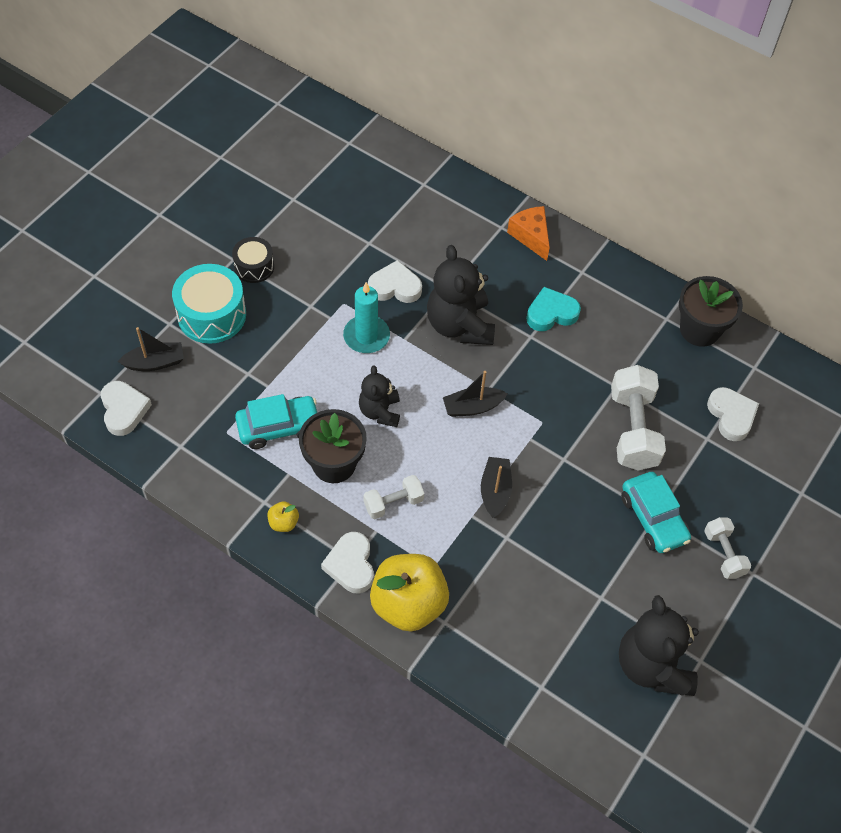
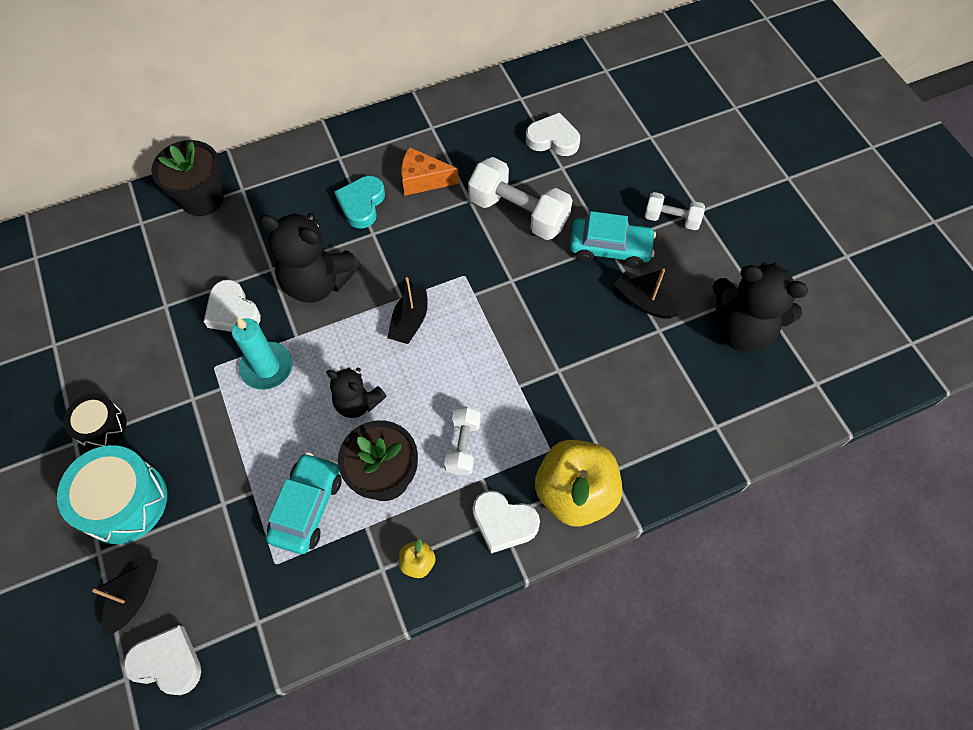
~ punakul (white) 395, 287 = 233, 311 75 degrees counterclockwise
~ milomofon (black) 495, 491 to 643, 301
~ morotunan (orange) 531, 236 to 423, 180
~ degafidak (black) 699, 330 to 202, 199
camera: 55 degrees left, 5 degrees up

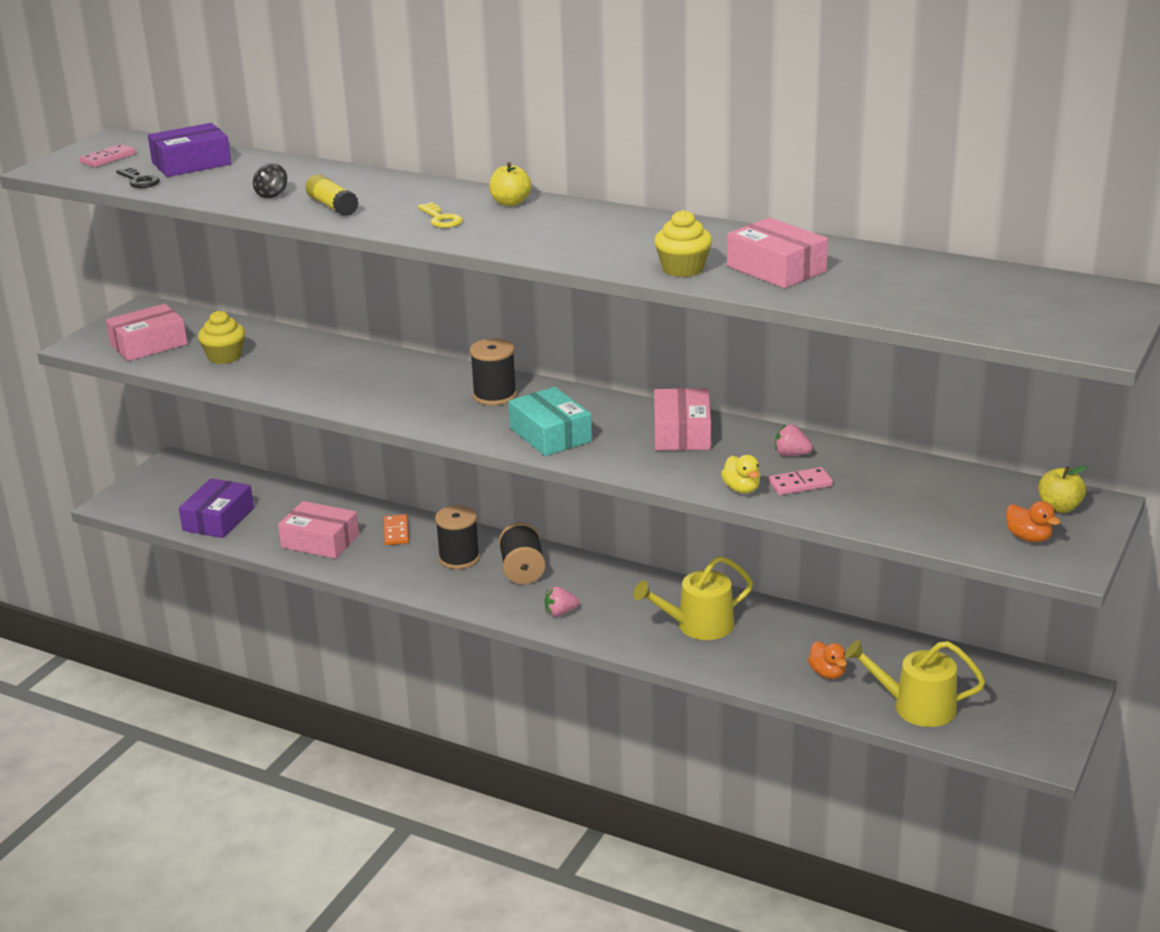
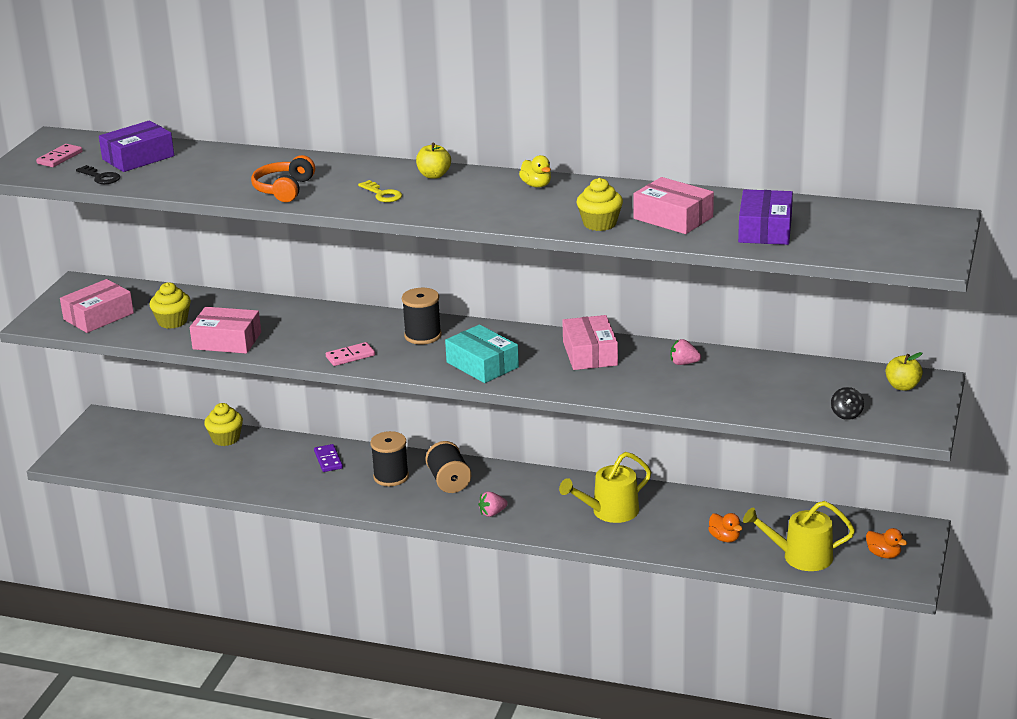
~ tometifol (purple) 218, 519 to 765, 229
~ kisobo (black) 271, 194 to 846, 414
~ tometifol (pink) 320, 541 to 227, 341
~ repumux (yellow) 332, 206 to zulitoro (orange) 284, 189
~ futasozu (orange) 396, 532 to futasozu (purple) 328, 460
~ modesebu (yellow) 741, 489 to 536, 185
~ futasozu (pink) 800, 484 to 350, 356
~ modesebu (orange) 1028, 538 to 883, 554
+ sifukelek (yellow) 225, 439
camera: 10 degrees left, 0 degrees up

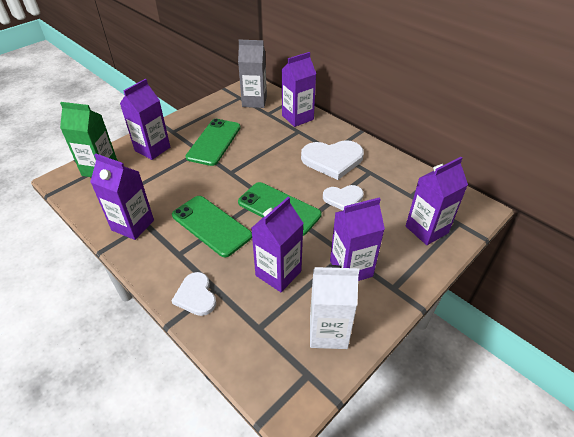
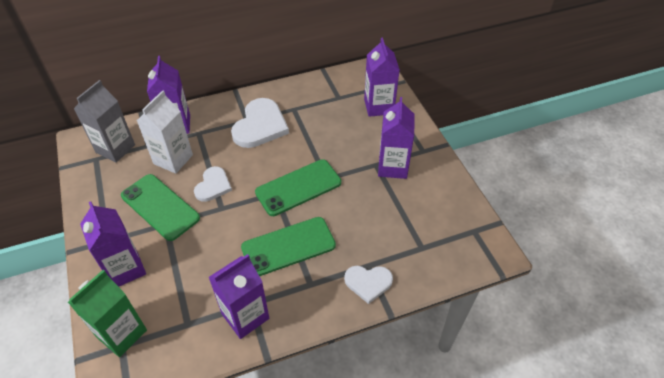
- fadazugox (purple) 278, 273
~ fadazugox (white) 328, 331 to 173, 159
~ punakul (white) 343, 198 to 213, 185
camera: 65 degrees left, 5 degrees up

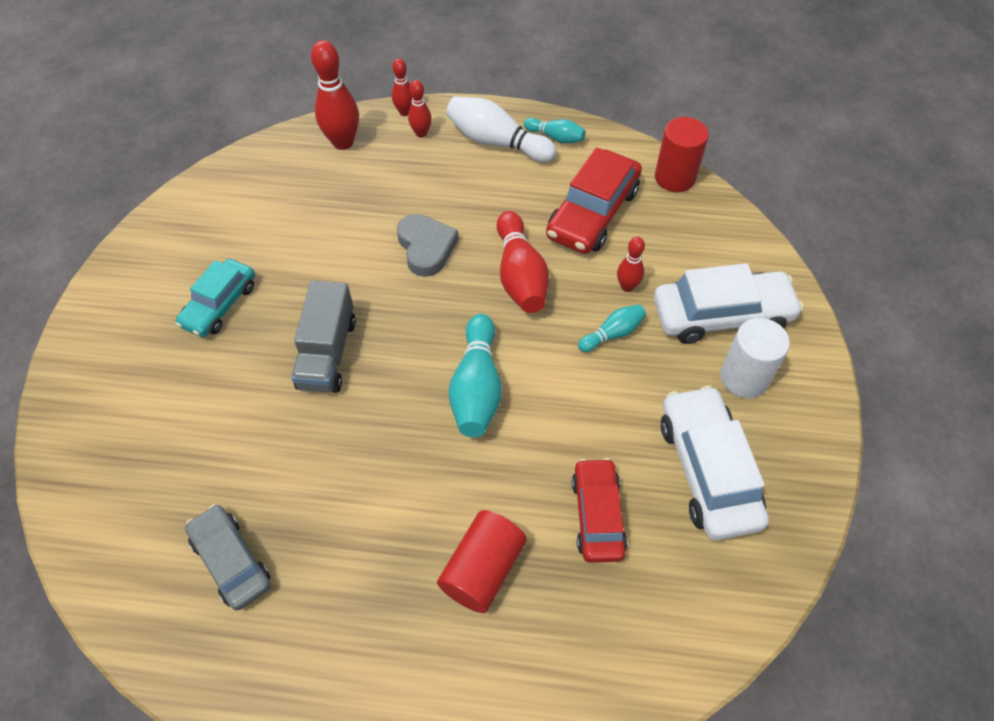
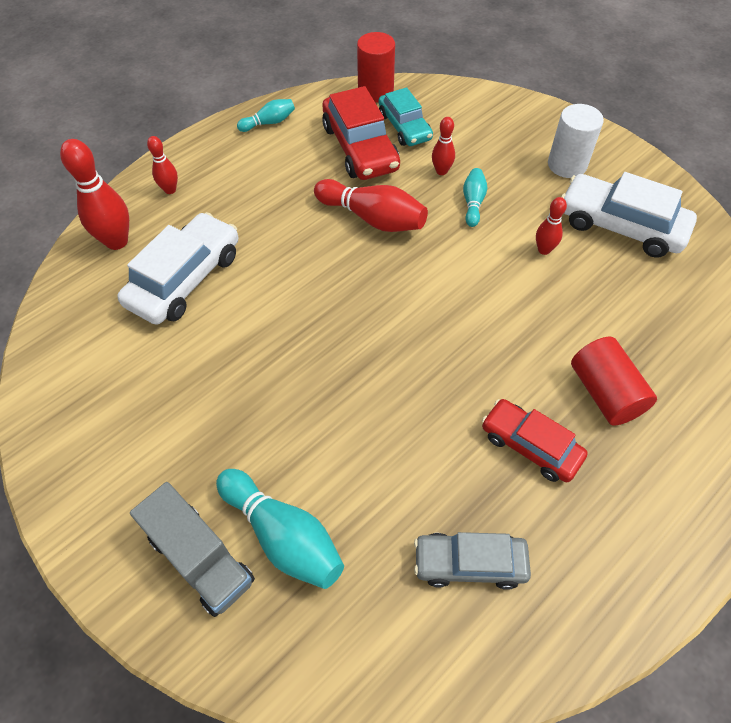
~ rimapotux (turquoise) 220, 305 to 404, 127
~ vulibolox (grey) 327, 353 to 201, 559
~ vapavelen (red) 405, 112 to 544, 250
- punakul (grey) 426, 248
- vapavelen (white) 497, 142
~ vapavelen (turquoise) 477, 388 to 283, 536
~ rimapotux (red) 597, 515 to 530, 446
~ rimapotux (white) 721, 315 to 185, 279
camera: 50 degrees left, 0 degrees up

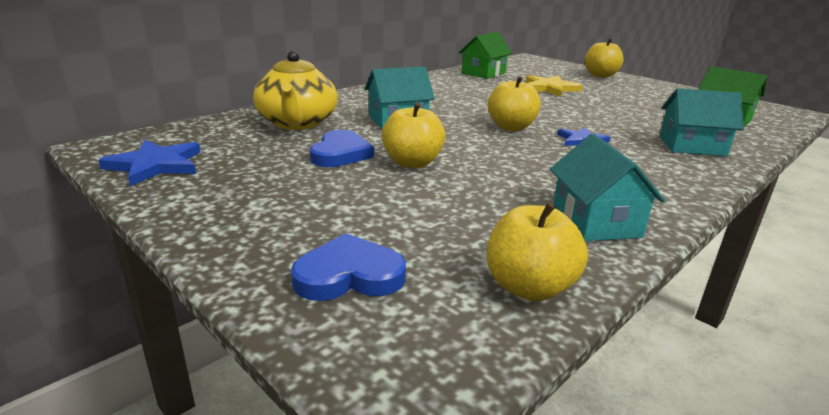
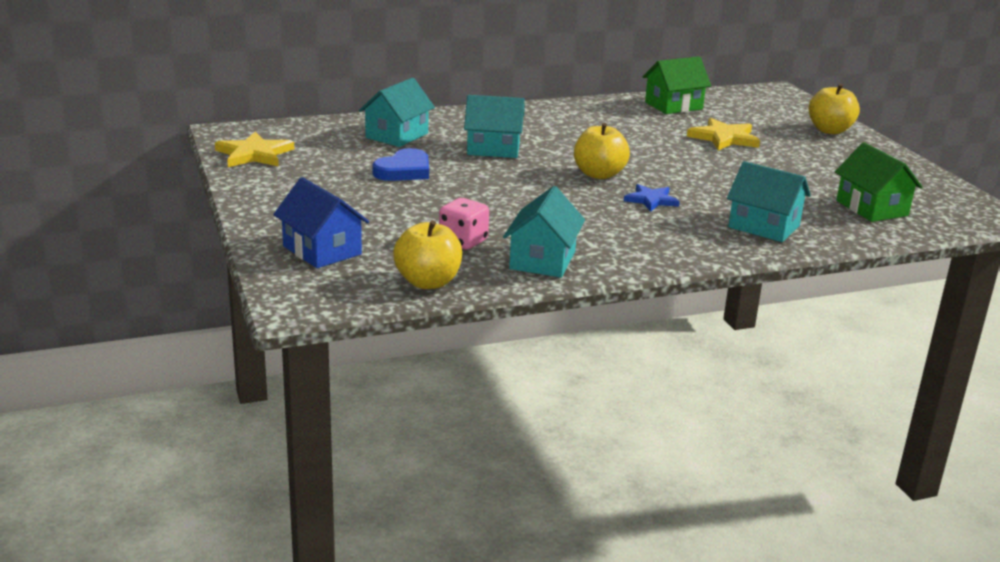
~ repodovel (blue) 155, 165 to repodovel (yellow) 254, 154
~ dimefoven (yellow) 297, 123 to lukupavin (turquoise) 397, 135
~ punakul (blue) 349, 275 to lukupavin (blue) 322, 250
- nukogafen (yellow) 412, 163
+ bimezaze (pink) 463, 241
camera: 25 degrees right, 0 degrees up

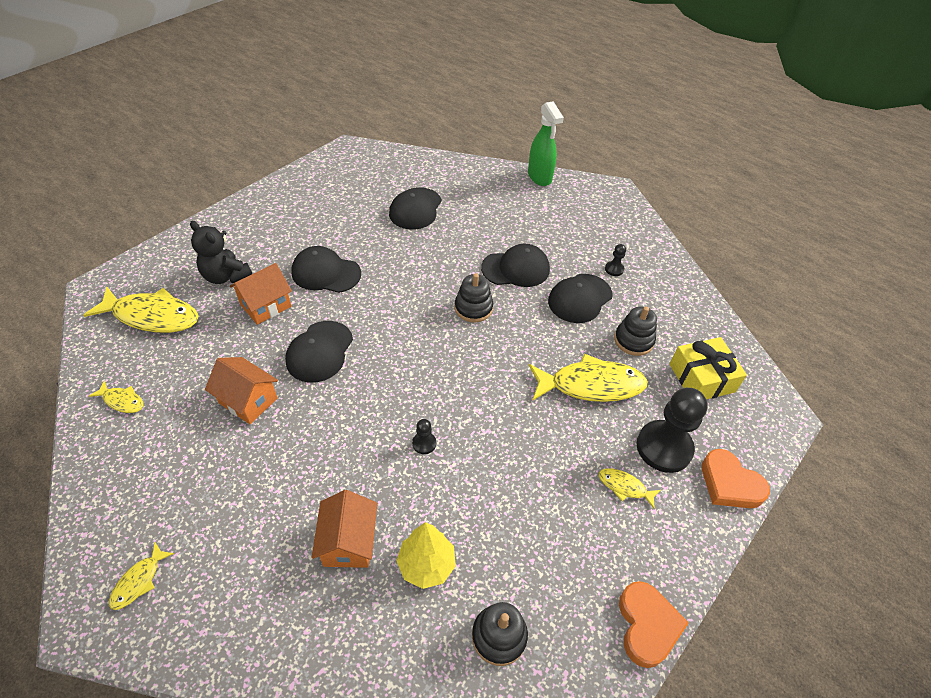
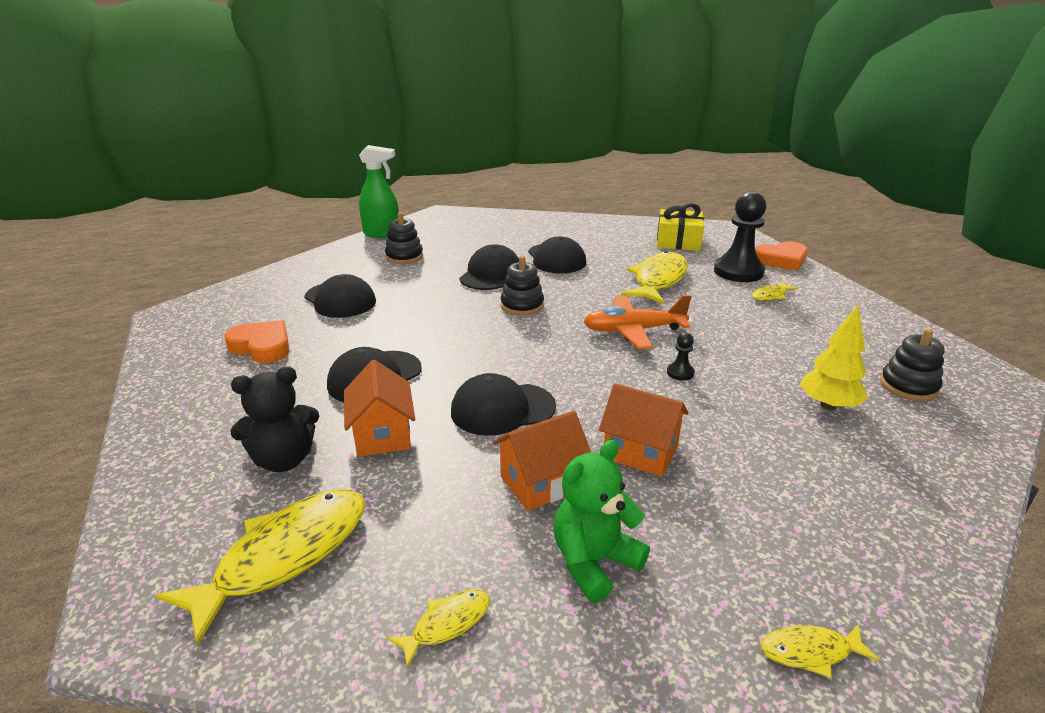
~ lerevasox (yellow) 139, 581 = 810, 652 120 degrees clockwise
~ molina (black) 320, 351 = 502, 409 120 degrees clockwise
~ lukupavin (orange) 348, 542 to 640, 452
- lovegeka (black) 614, 269
~ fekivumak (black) 633, 340 to 404, 256
~ punakul (orange) 647, 625 to 262, 346
+ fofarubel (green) 594, 562
+ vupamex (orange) 633, 330
camera: 60 degrees left, 20 degrees down

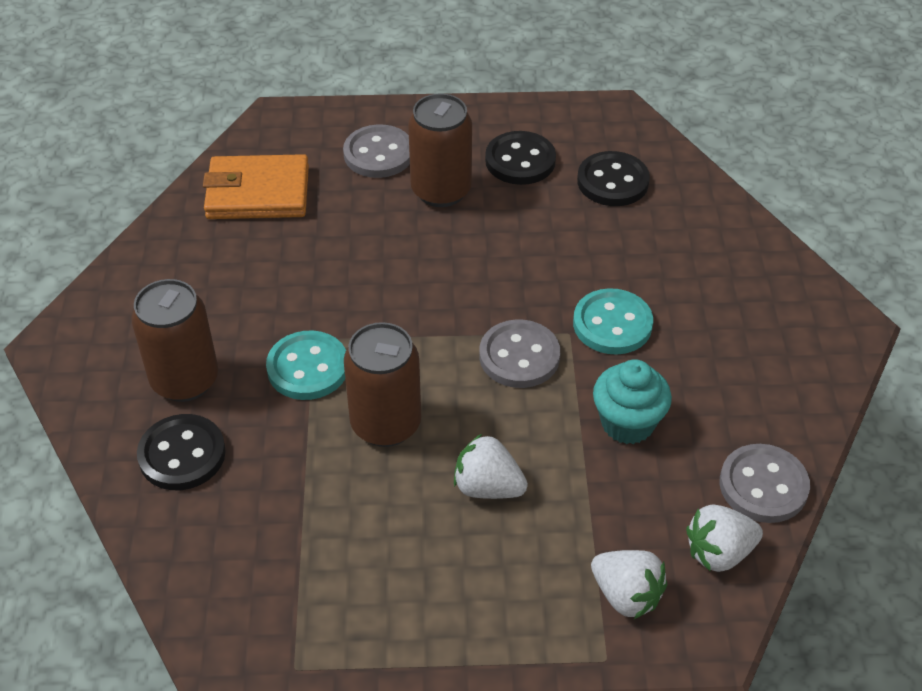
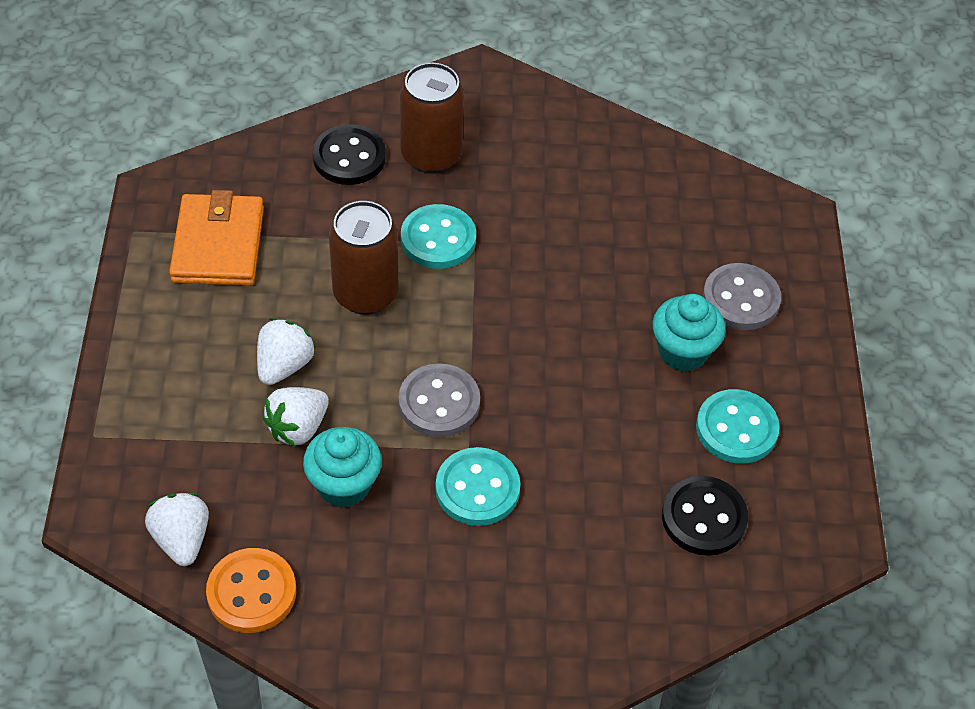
~ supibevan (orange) 258, 193 to 218, 245
~ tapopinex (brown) 441, 191 to sifukelek (turquoise) 683, 351
~ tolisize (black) 520, 160 to tolisize (turquoise) 736, 429
~ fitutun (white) 626, 595 to 298, 428
~ tolisize (grey) 763, 485 to tolisize (orange) 251, 592
camera: 90 degrees right, 5 degrees up

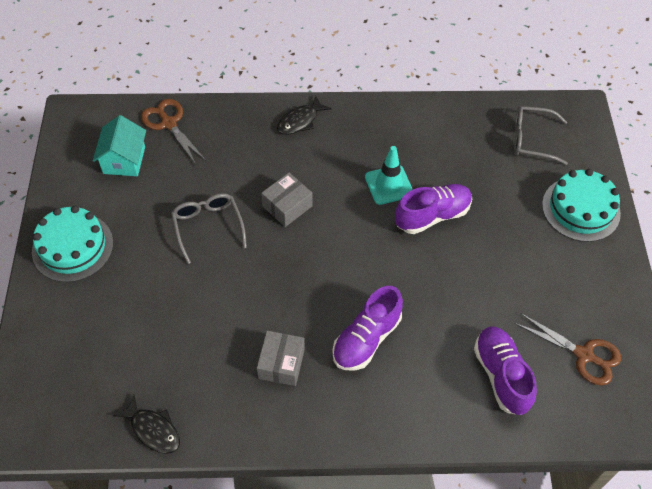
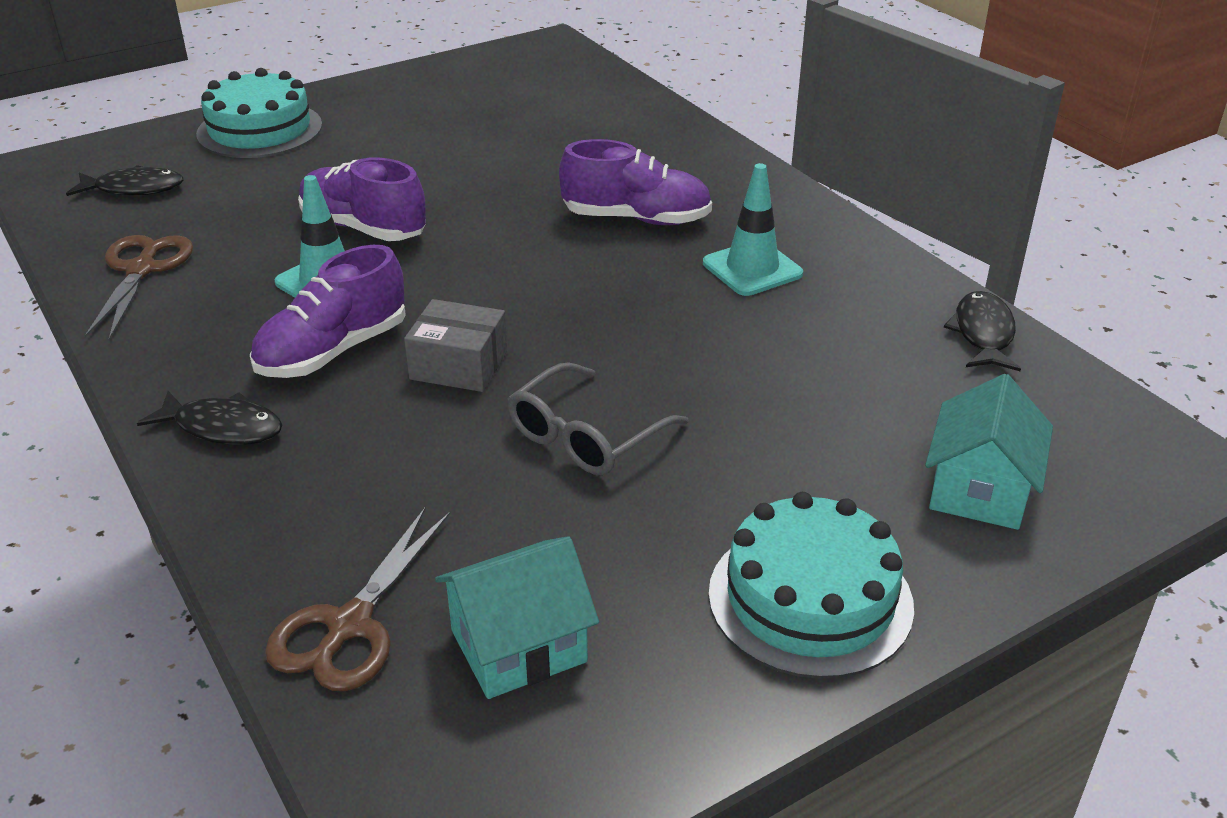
~ tometifol (grey) 281, 363 to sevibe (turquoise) 752, 268
~ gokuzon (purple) 501, 375 to 333, 351
~ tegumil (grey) 531, 140 to lerevasox (black) 134, 189
~ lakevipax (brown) 584, 355 to 142, 270
+ lukupavin (turquoise) 979, 490
camera: 120 degrees left, 20 degrees down

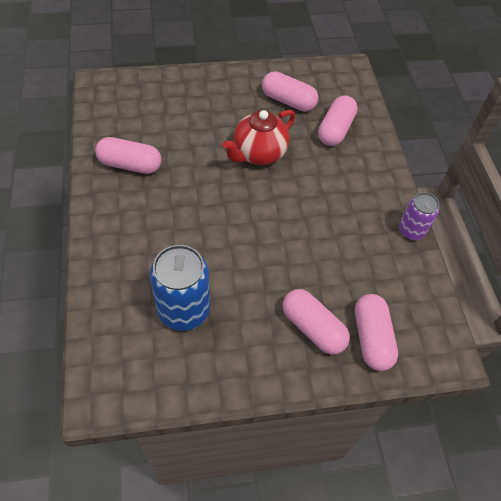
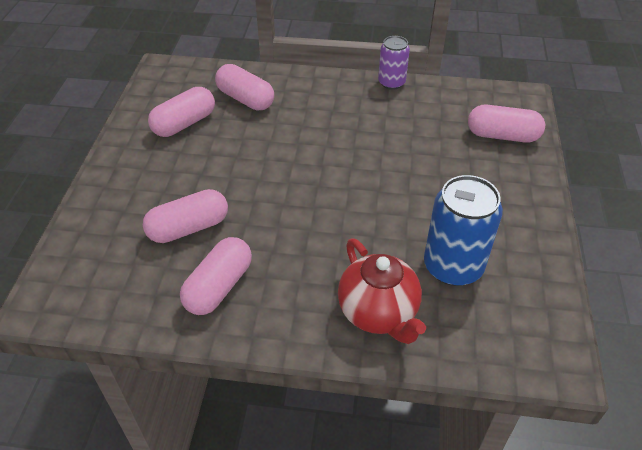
~ dimefoven (red) 258, 153 to 378, 313
~ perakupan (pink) 313, 328 to 188, 228
camera: 70 degrees left, 10 degrees down

